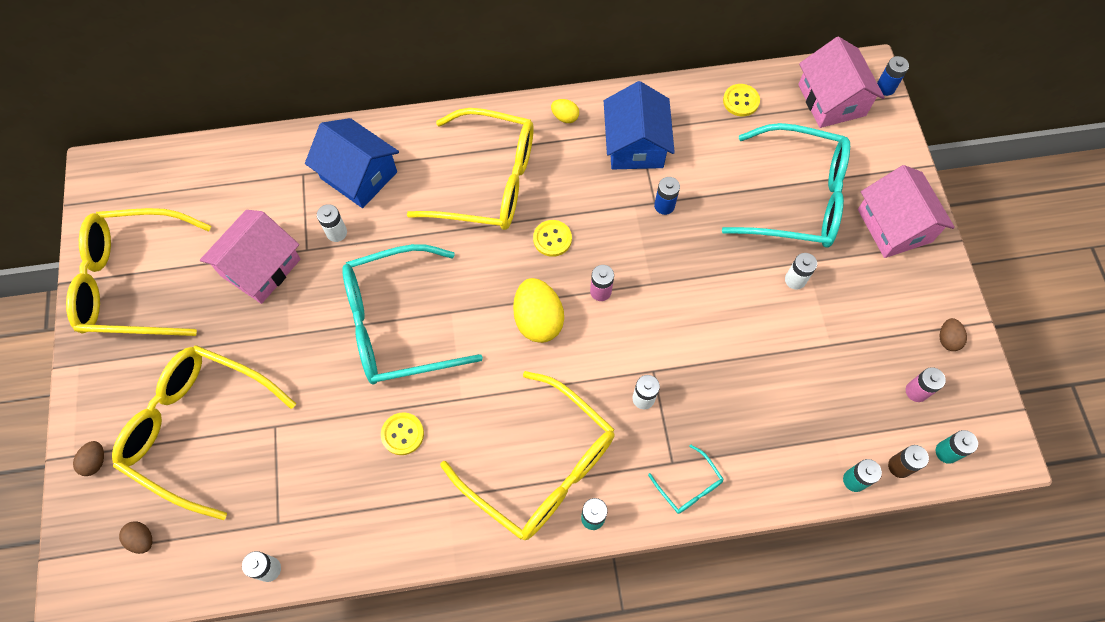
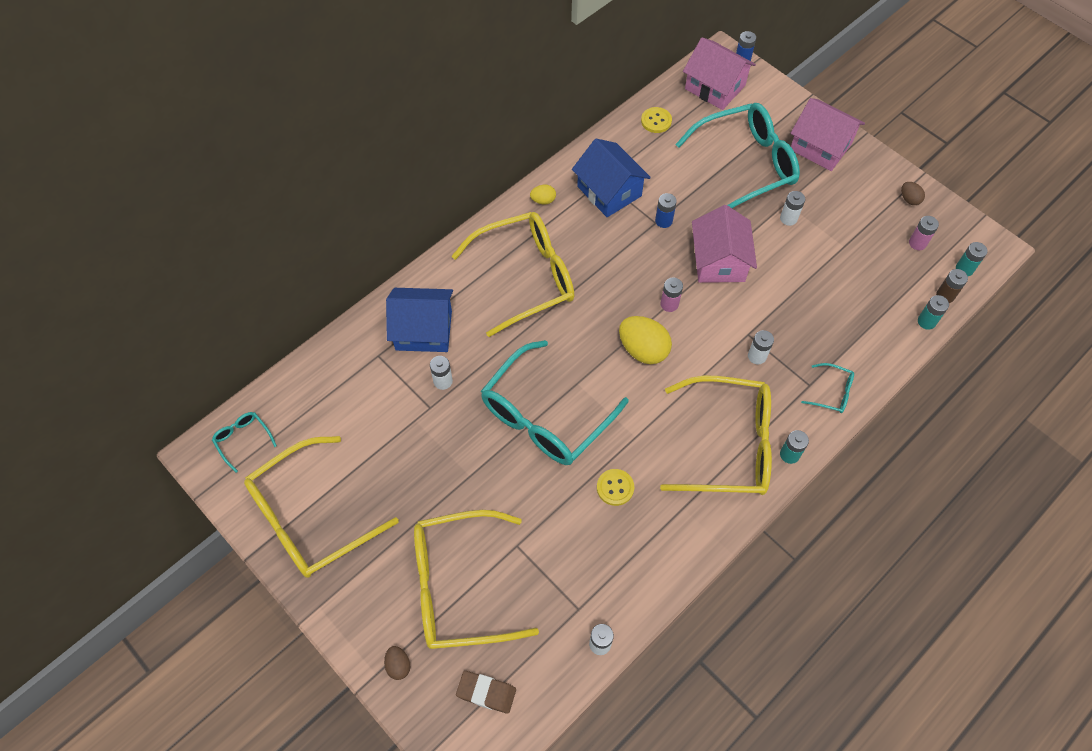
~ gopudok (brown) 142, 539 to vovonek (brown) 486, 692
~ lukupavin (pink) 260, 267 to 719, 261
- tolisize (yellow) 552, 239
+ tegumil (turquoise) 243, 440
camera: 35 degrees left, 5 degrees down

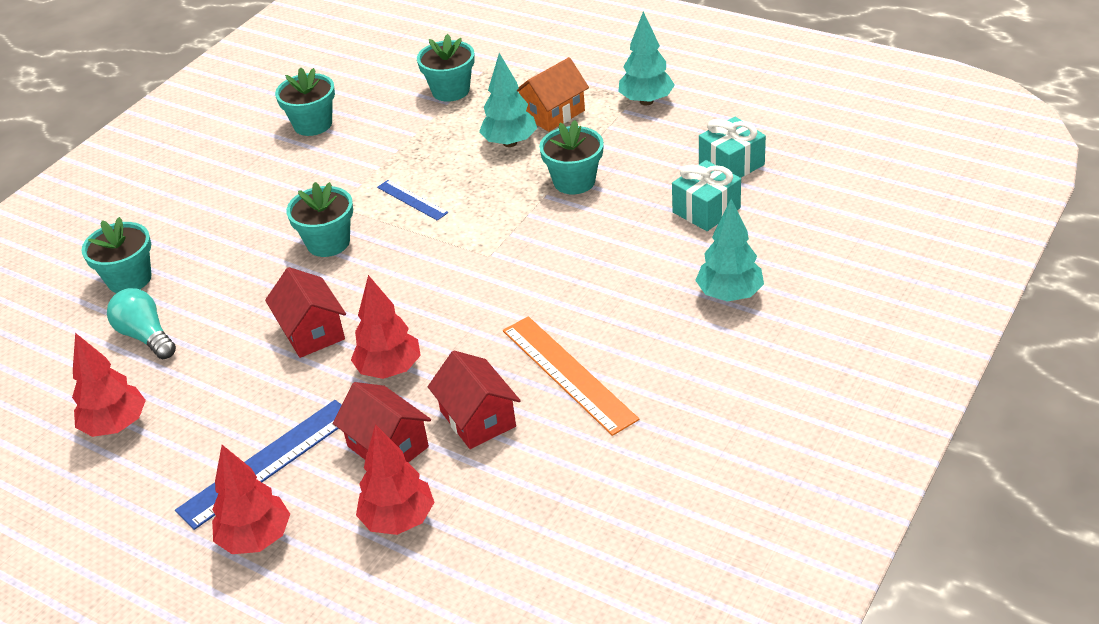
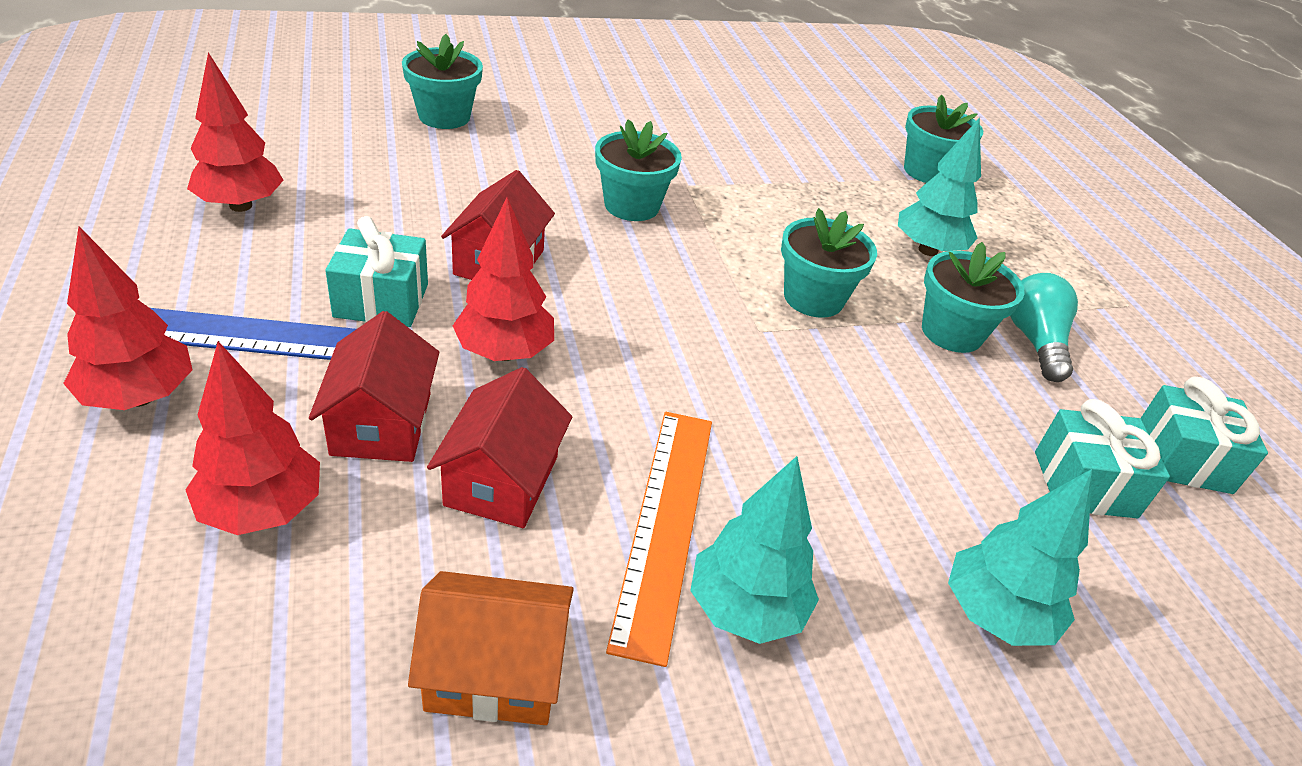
~ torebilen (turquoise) 146, 336 to 1035, 341
~ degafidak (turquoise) 313, 124 to 813, 298
- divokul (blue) 412, 200
~ lukupavin (orange) 553, 113 to 494, 672
~ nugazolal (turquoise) 646, 101 to 746, 610
+ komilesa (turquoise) 381, 300
camera: 35 degrees right, 0 degrees up

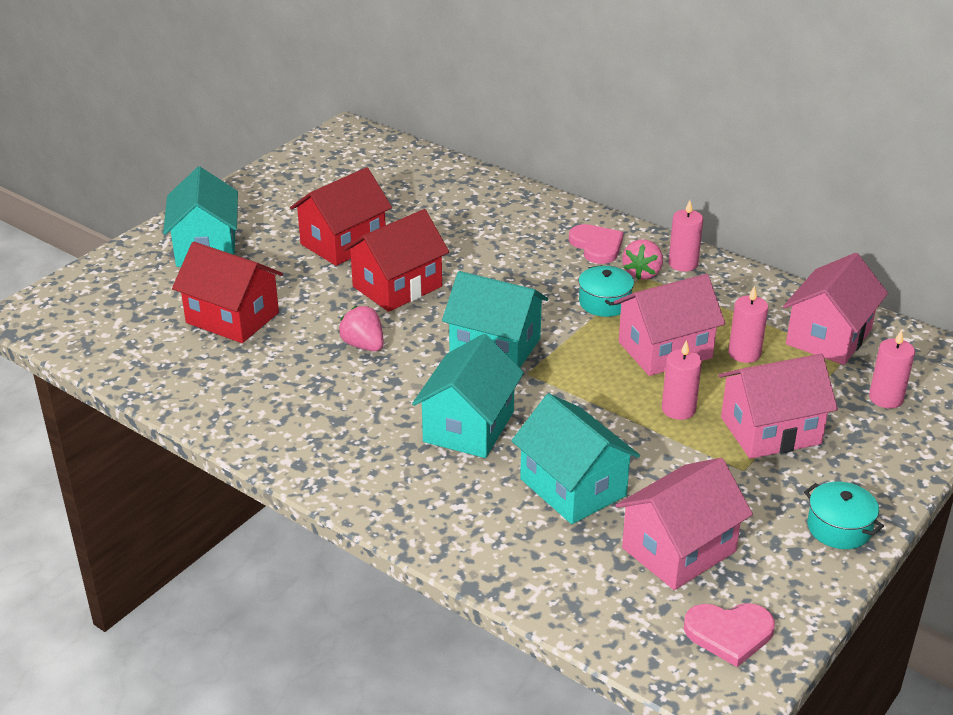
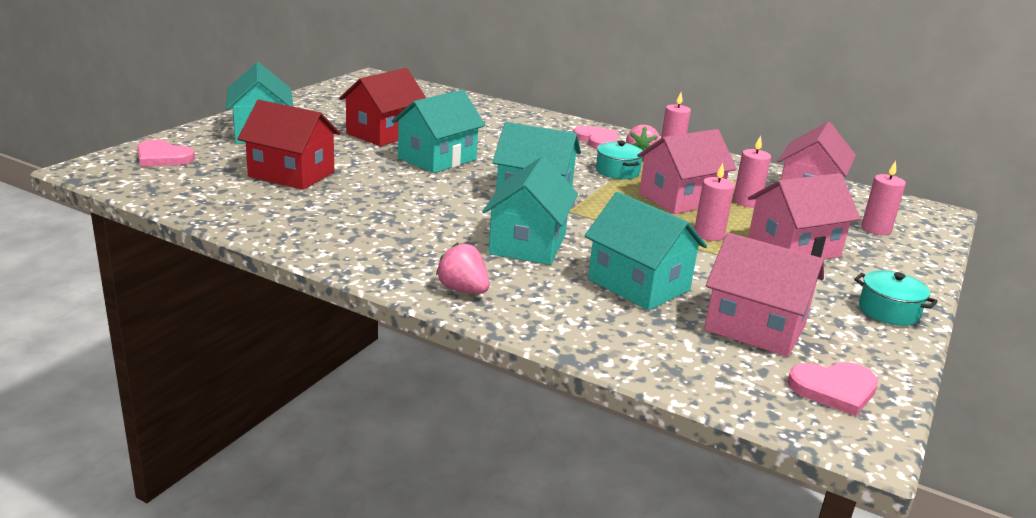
~ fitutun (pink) 363, 345 to 463, 290
~ lukupavin (red) 397, 286 to lukupavin (turquoise) 437, 159
~ lukupavin (pink) 678, 549 = 755, 327 75 degrees clockwise
+ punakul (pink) 162, 157
camera: 10 degrees left, 10 degrees down

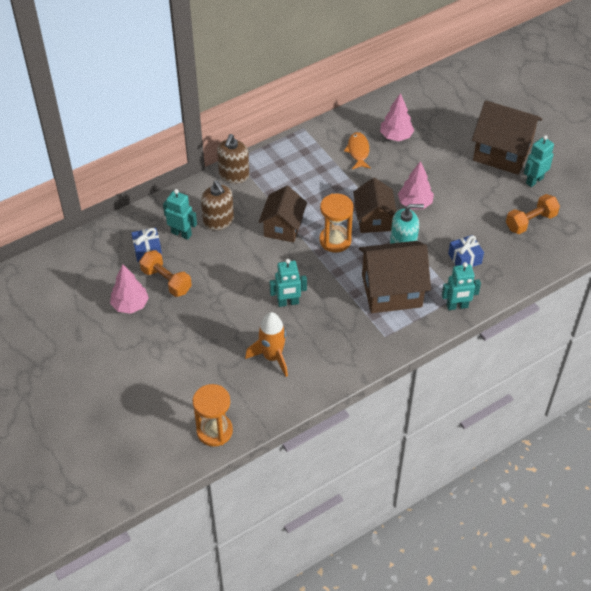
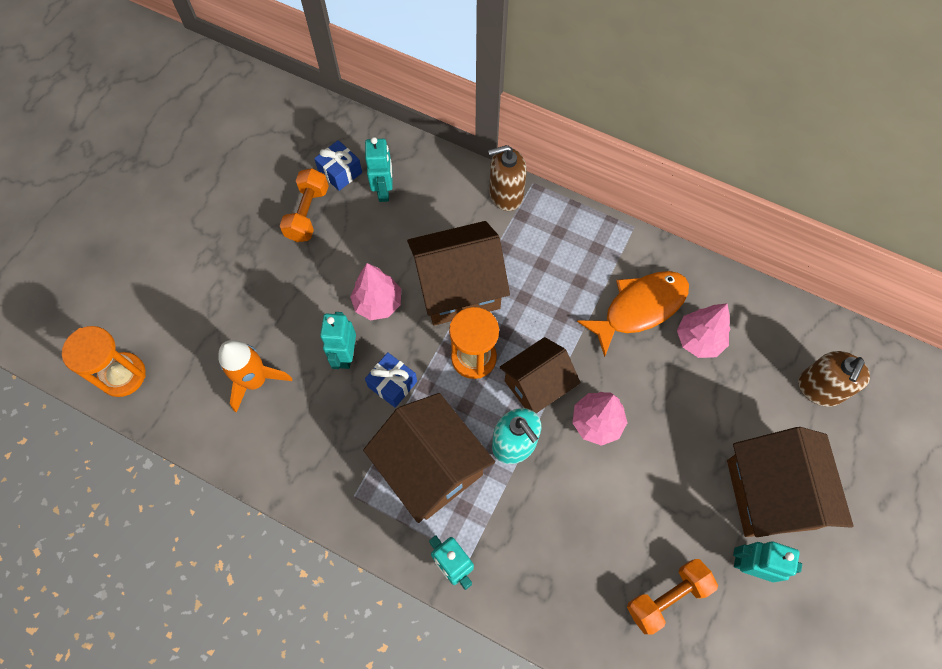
~ nugazolal (pink) 130, 305 to 378, 303
~ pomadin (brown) 218, 221 to 819, 388
~ lukupavin (brown) 283, 227 = 458, 289 x1.51
~ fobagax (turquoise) 288, 302 = 345, 355 45 degrees clockwise
~ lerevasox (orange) 358, 151 = 639, 308 x1.64
~ komilesa (blue) 464, 258 to 392, 384
~ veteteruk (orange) 530, 221 = 667, 597 60 degrees counterclockwise
camera: 60 degrees right, 15 degrees up

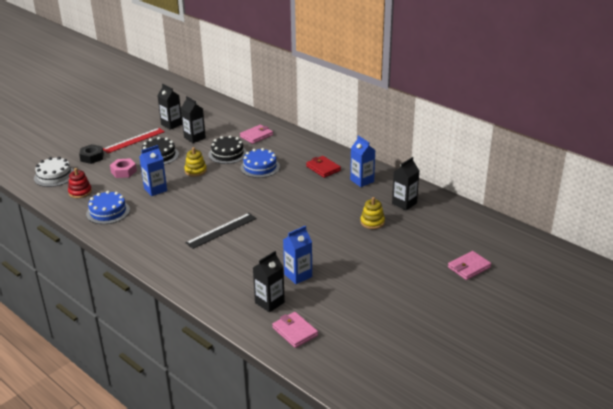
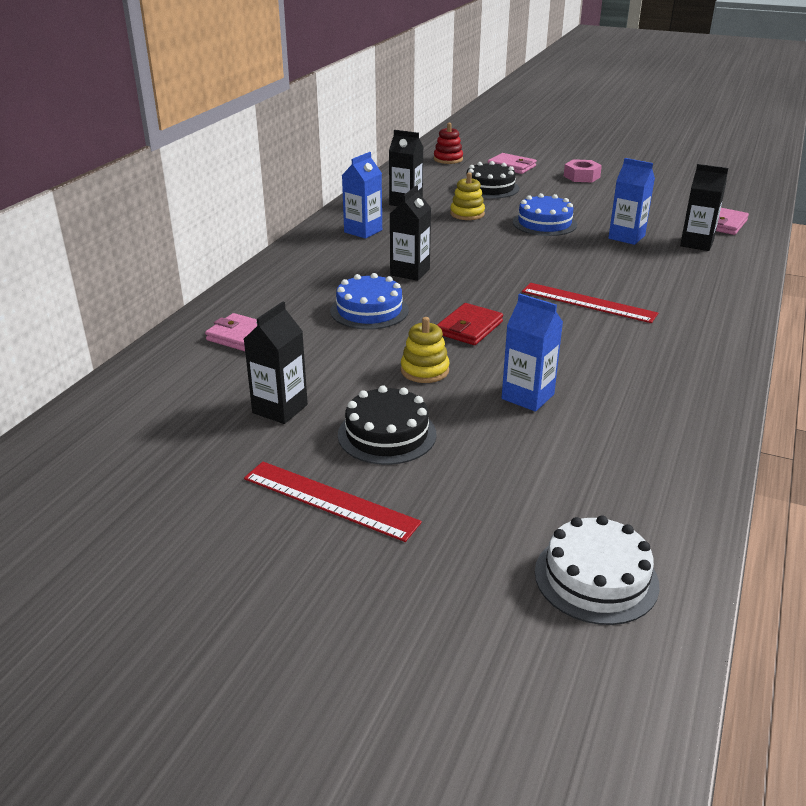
~ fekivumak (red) 80, 192 to 448, 159
- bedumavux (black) 92, 157
~ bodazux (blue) 108, 212 to 544, 223
~ bedumavux (pink) 123, 171 to 581, 176
~ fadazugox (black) 171, 124 to 410, 272
~ divokul (black) 221, 230 to divokul (red) 588, 302
~ bodazux (black) 227, 154 to 490, 188
~ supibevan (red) 323, 168 to 469, 328
camera: 110 degrees left, 0 degrees up

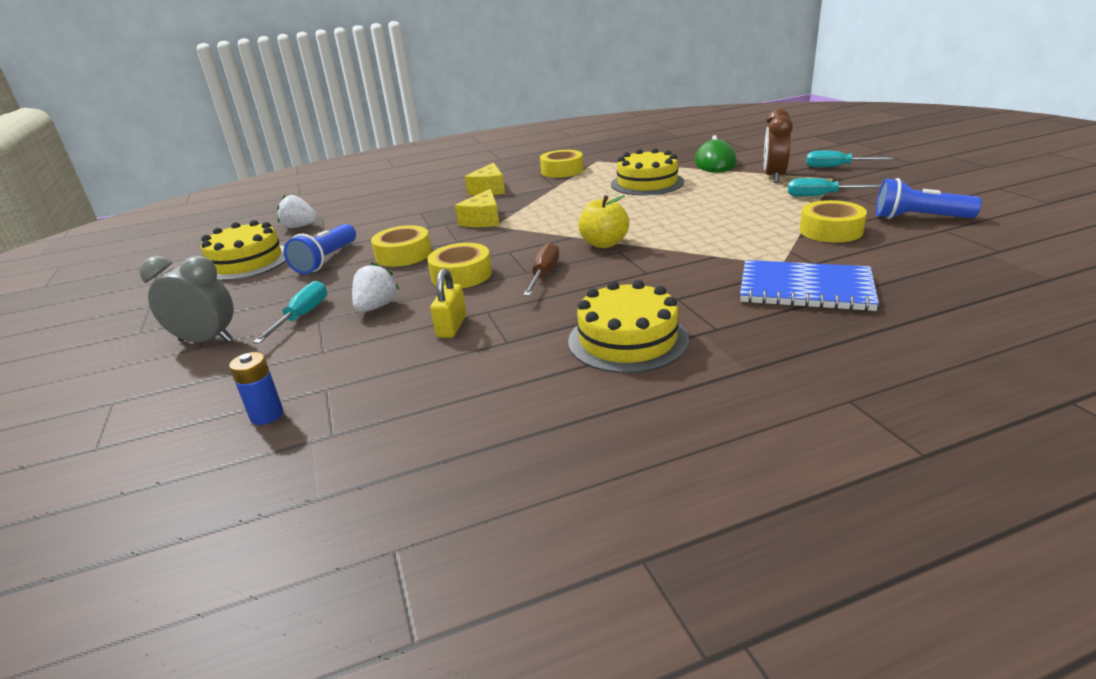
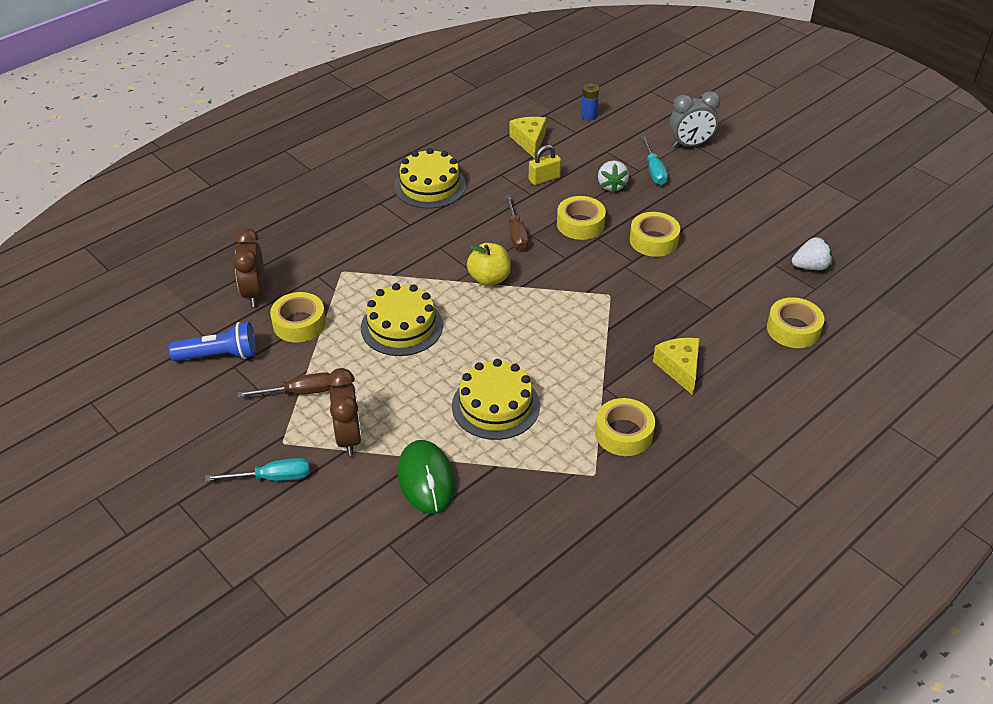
~ bodazux (yellow) 246, 262 to 401, 326
- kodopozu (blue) 326, 260
~ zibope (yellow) 451, 326 = 544, 179 75 degrees clockwise
~ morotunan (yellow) 483, 220 to 529, 141
- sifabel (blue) 805, 289
~ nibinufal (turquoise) 821, 196 to nibinufal (brown) 299, 392
+ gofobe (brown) 254, 293
+ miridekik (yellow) 793, 329
camera: 155 degrees right, 15 degrees up

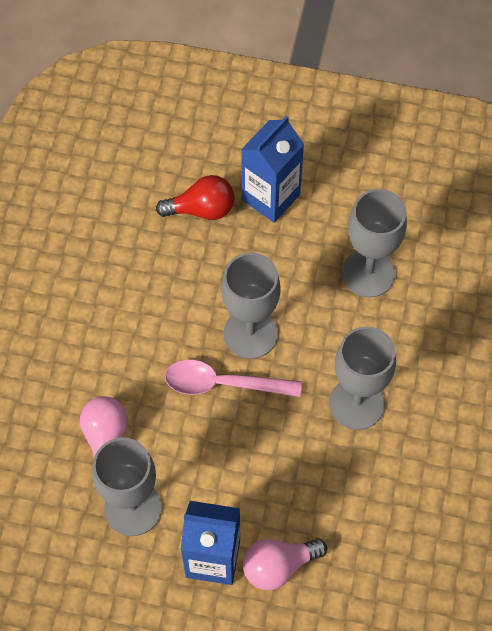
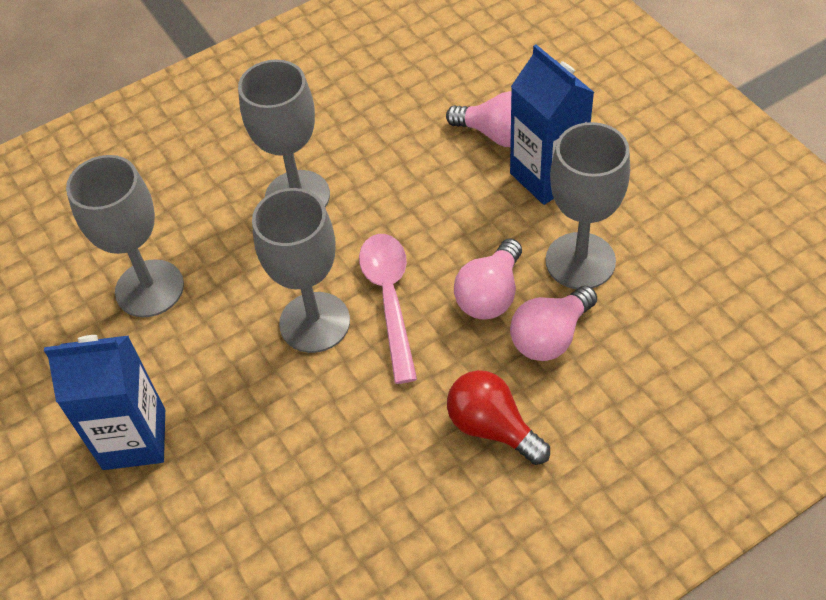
~ torebilen (red) 202, 209 to 492, 427
~ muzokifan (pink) 223, 384 = 389, 299 150 degrees counterclockwise
+ torebilen (pink) 490, 295
camera: 130 degrees left, 10 degrees down

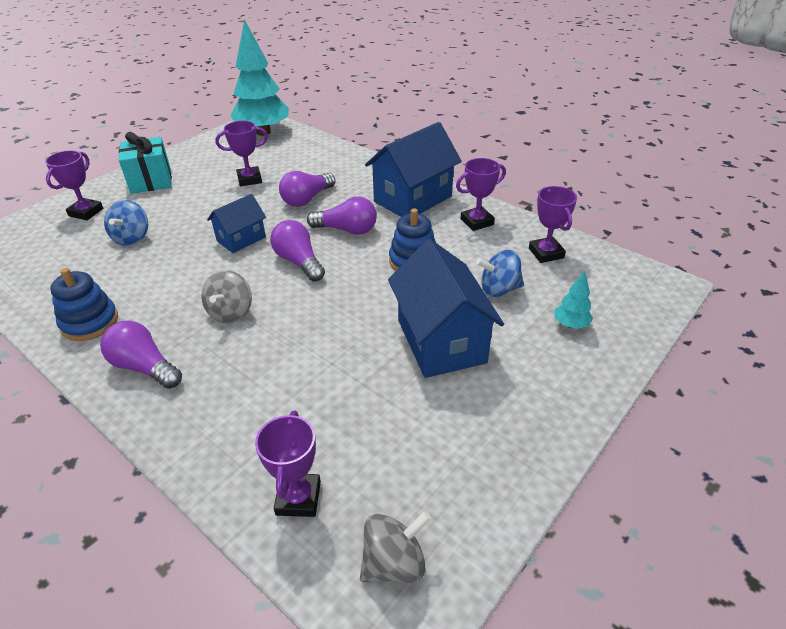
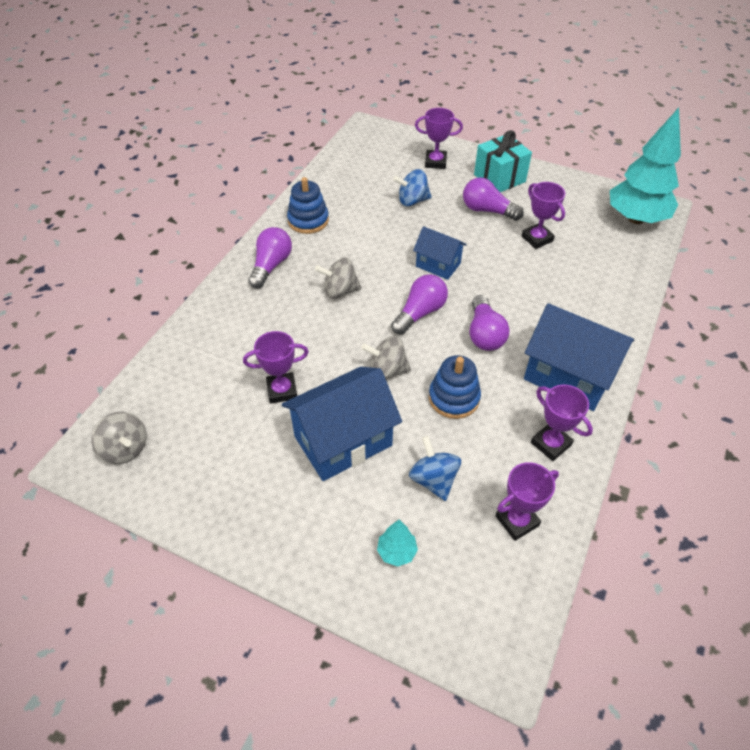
~ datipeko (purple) 298, 498 to 282, 390
~ torebilen (purple) 307, 199 to 487, 210
+ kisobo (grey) 387, 370
camera: 75 degrees right, 10 degrees up

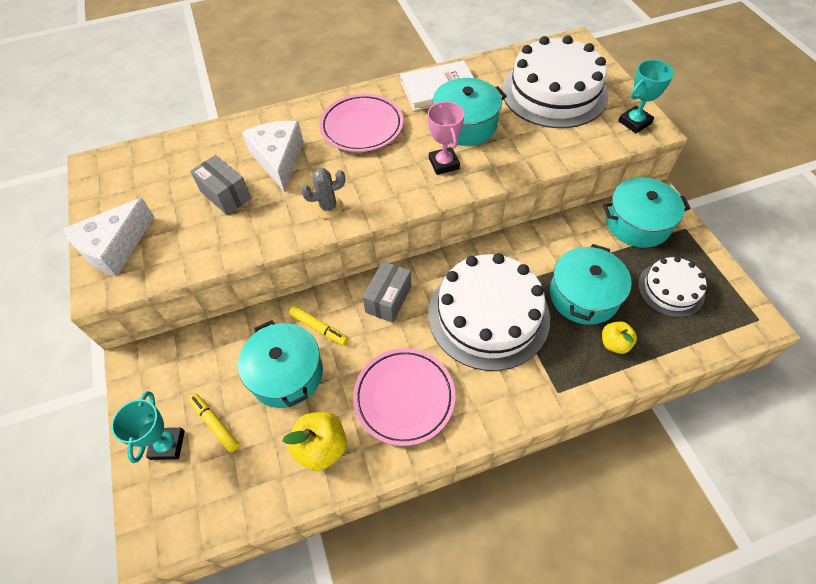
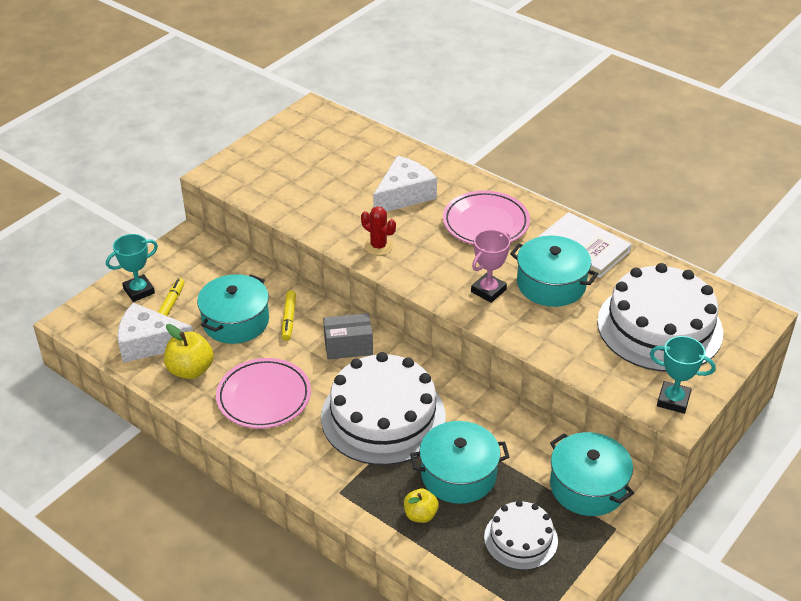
~ morotunan (white) 115, 247 to 149, 343
- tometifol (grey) 226, 195
~ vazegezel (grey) 328, 207 to vazegezel (red) 378, 246
camera: 55 degrees right, 15 degrees down

